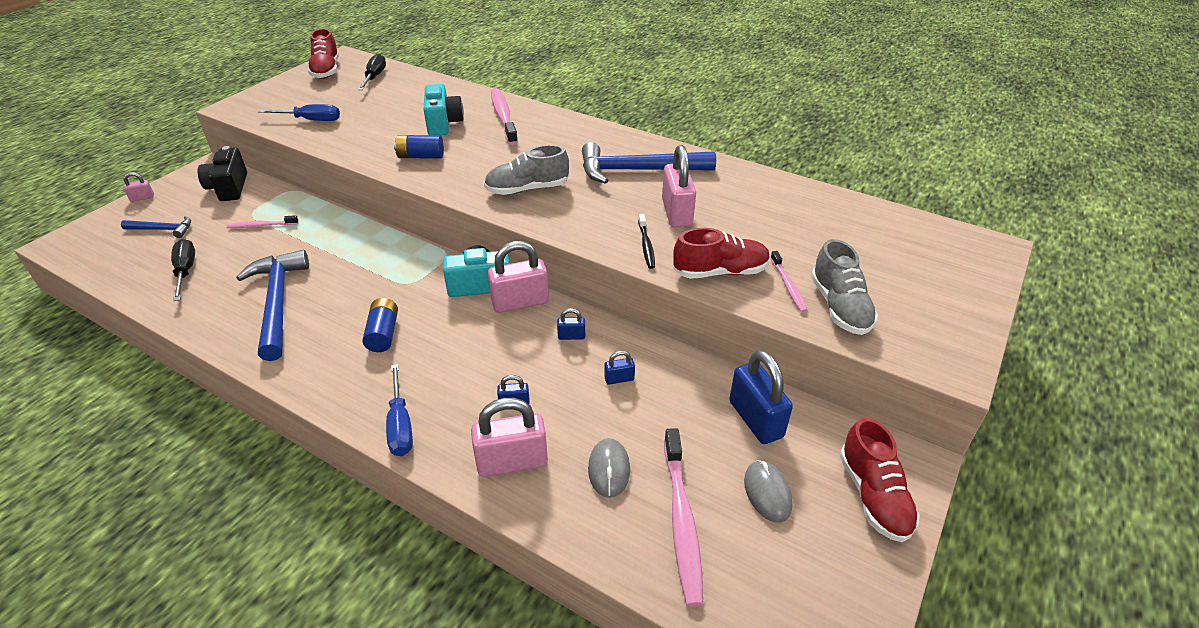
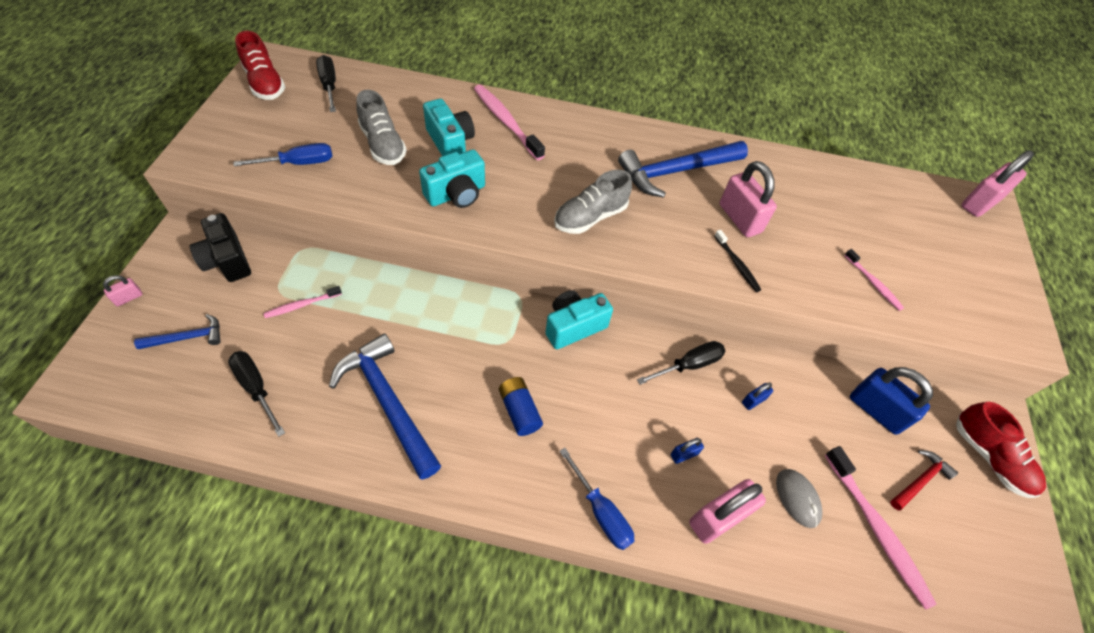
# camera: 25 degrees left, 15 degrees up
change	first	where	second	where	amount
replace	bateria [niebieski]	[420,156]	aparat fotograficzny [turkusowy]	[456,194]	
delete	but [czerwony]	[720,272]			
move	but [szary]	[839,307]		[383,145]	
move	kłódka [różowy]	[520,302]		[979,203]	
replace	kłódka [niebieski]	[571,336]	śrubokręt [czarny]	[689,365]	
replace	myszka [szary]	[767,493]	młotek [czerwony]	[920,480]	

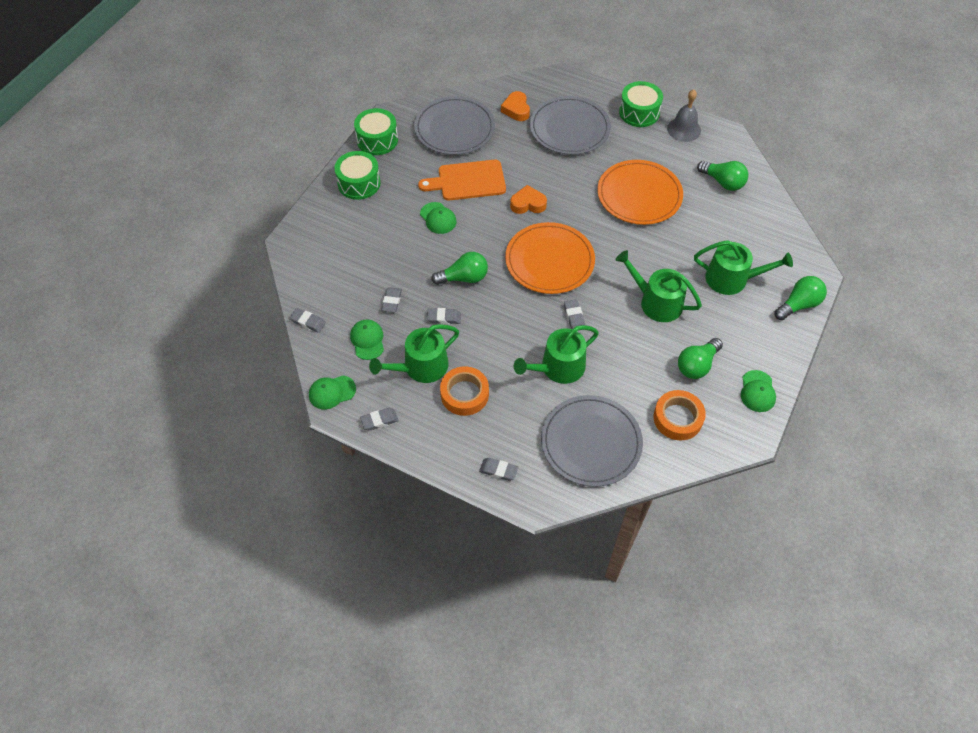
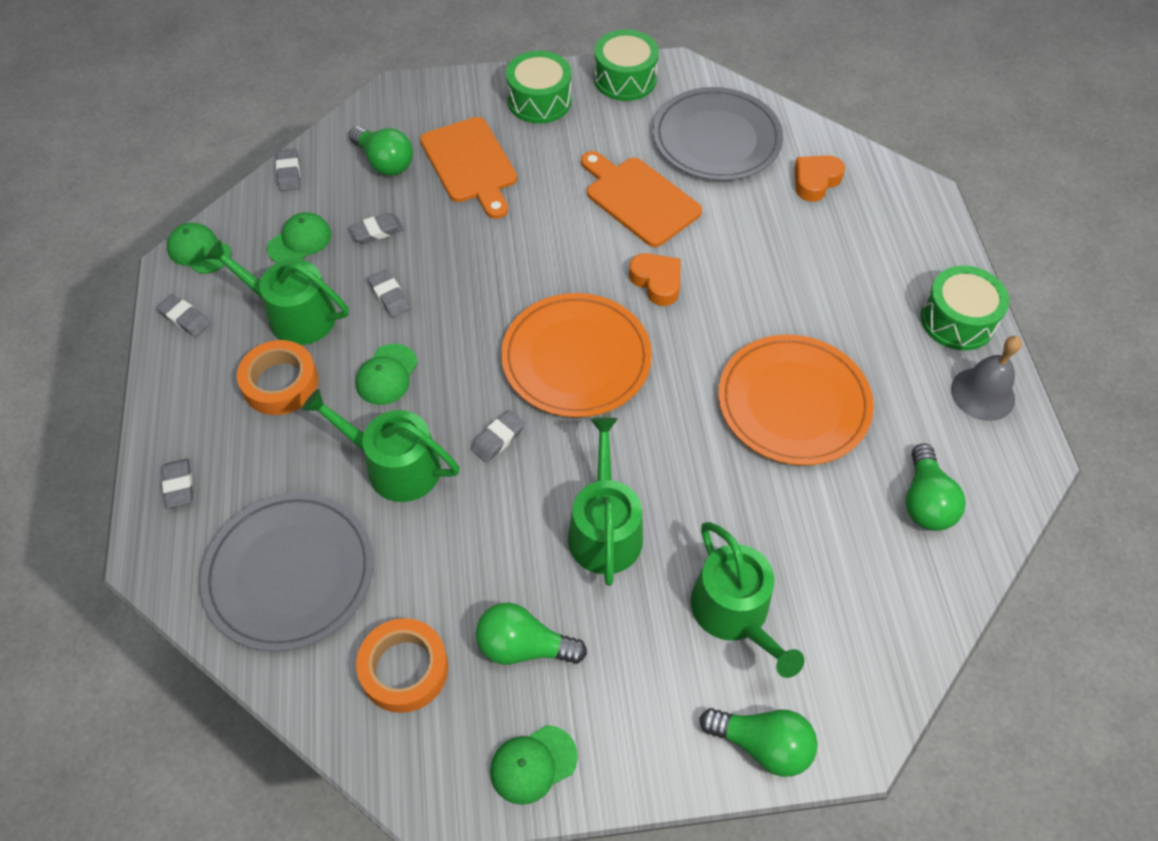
# camera: 55 degrees right, 0 degrees up
change	first	where	second	where	amount
delete	talerz [szary]	[569,128]			
move	czapka [zielony]	[438,218]		[387,375]	
move	żarówka [zielony]	[464,278]		[384,162]	
insert			deska do krojenia [pomarańczowy]	[470,164]	

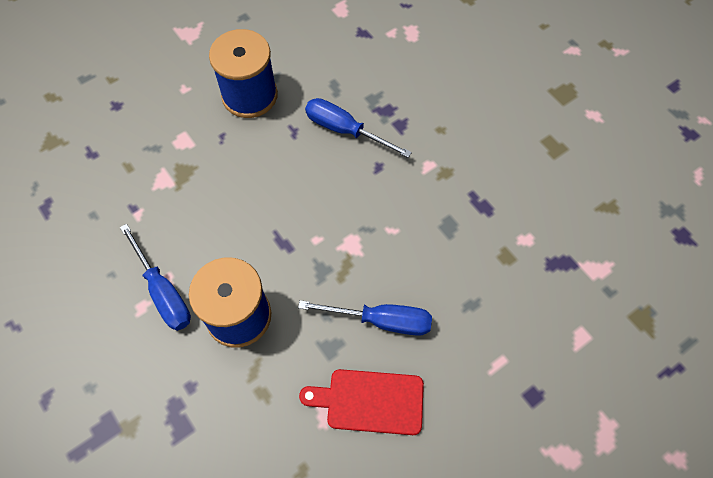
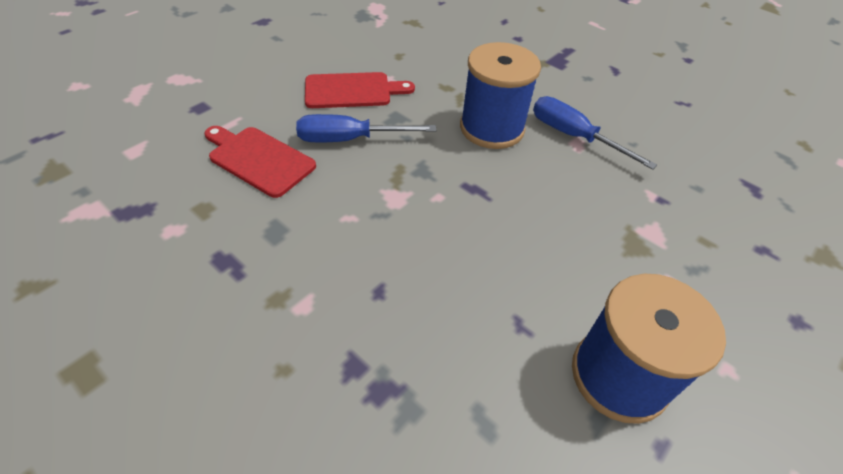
# camera: 165 degrees right, 15 degrees down
change	first	where	second	where	amount
delete	śrubokręt [niebieski]	[345,130]			
insert			deska do krojenia [czerwony]	[258,159]	

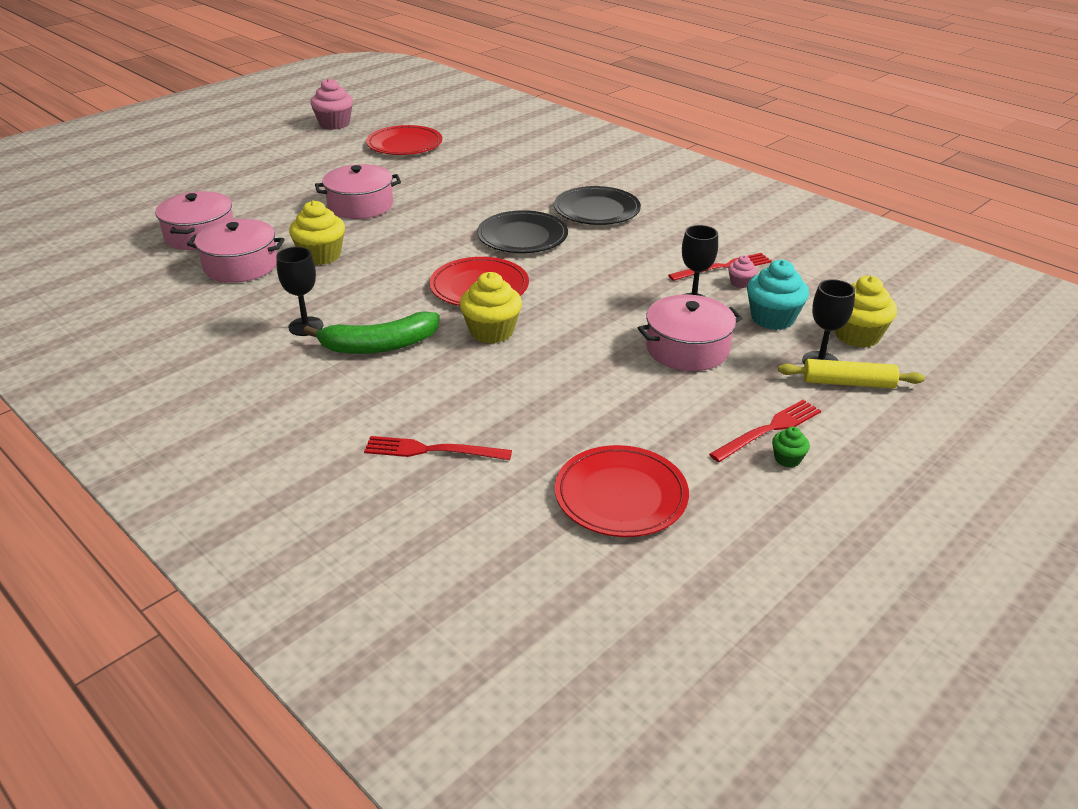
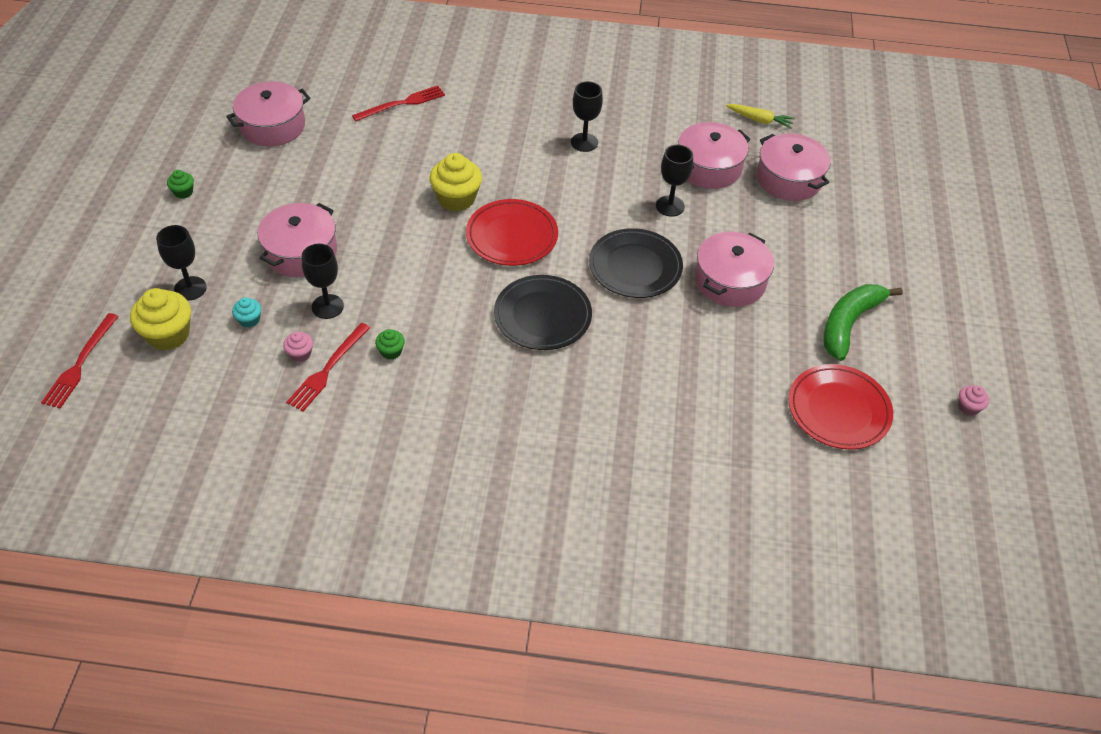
# camera: 140 degrees right, 15 degrees up
change	first	where	second	where	amount
resize	muffinka [różowy]	[334,124]		[968,407]	x0.50
move	talerz [czarny]	[597,210]		[635,267]	
replace	muffinka [żółty]	[321,256]	kielich [czarny]	[670,206]	
resize	muffinka [turkusowy]	[772,318]		[249,320]	x0.50
move	banan [zielony]	[379,345]		[849,324]	
delete	wałek do ciasta [żółty]	[848,383]			
move	widelec [czerwony]	[769,430]		[80,363]	
replace	talerz [czerwony]	[621,495]	garnek [różowy]	[272,126]	
insert			marchewka [żółty]	[759,120]	
insert			muffinka [zielony]	[391,351]	

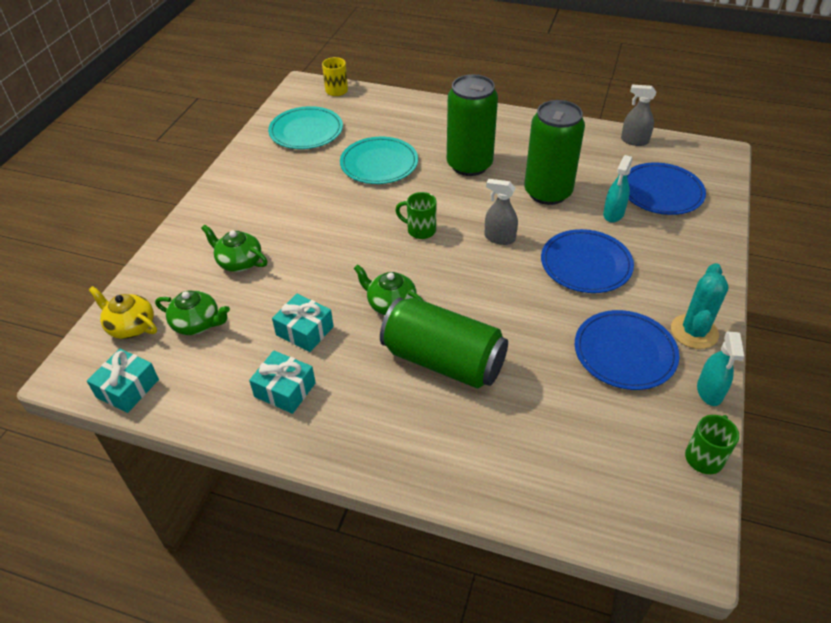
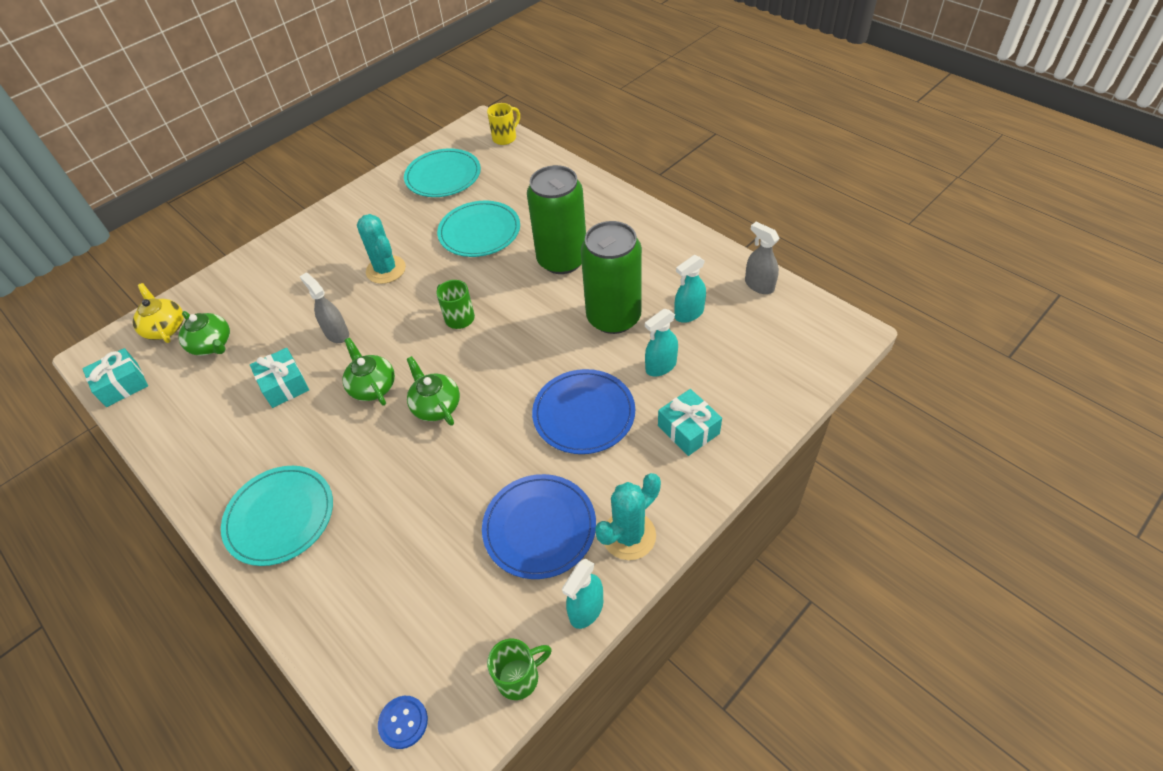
# camera: 30 degrees right, 5 degrees up
change	first	where	second	where	amount
delete	talerz [niebieski]	[661,192]			
move	spryskiwacz [szary]	[499,238]		[337,333]	
move	imbryk [zielony]	[239,262]		[436,406]	
delete	puszka [zielony]	[443,360]			
move	prezent [turkusowy]	[285,390]		[688,429]	
insert			kaktus [turkusowy]	[386,270]	
insert			spryskiwacz [turkusowy]	[689,313]	
insert			talerz [turkusowy]	[280,517]	
insert			guzik [niebieski]	[403,722]	

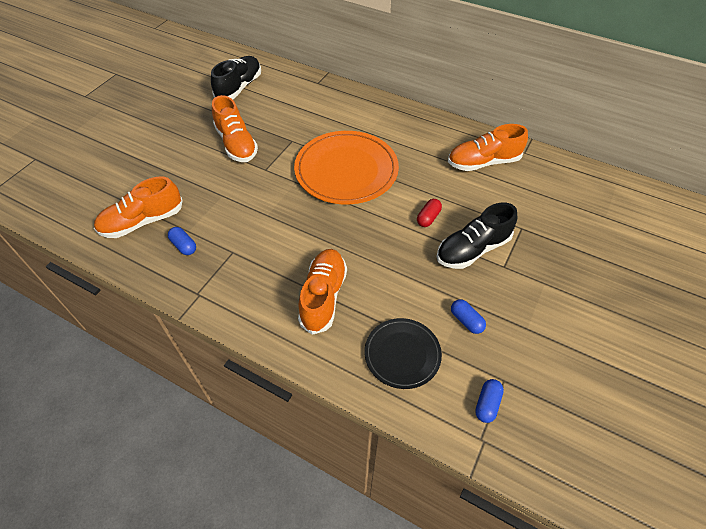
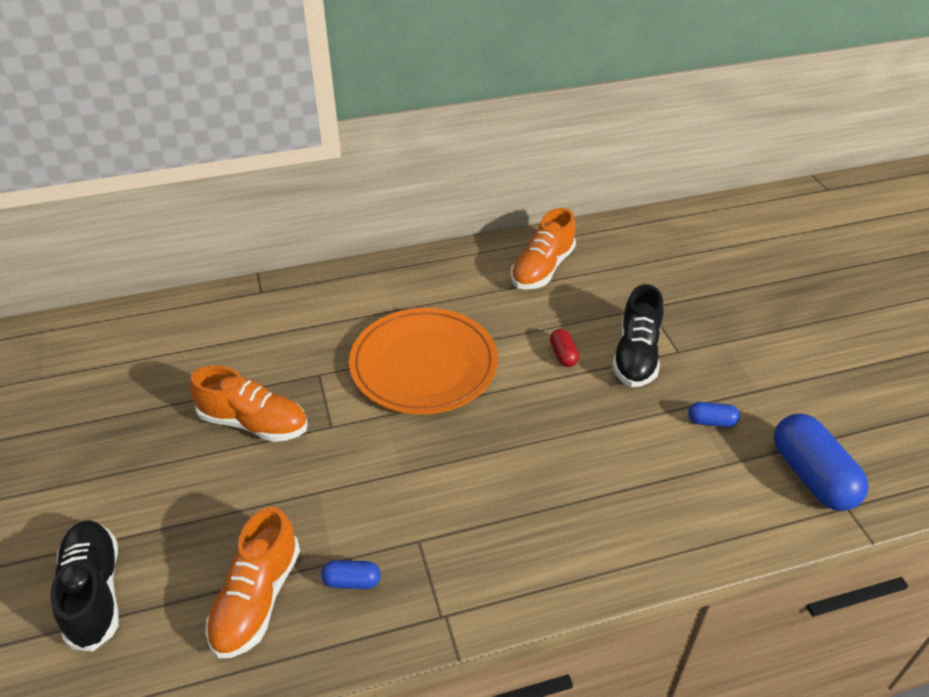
# camera: 45 degrees left, 10 degrees down
change	first	where	second	where	amount
move	but [czarny]	[239,87]		[94,592]	
delete	but [pomarańczowy]	[323,296]			
delete	talerz [czarny]	[402,354]			
resize	kapsułka [niebieski]	[487,404]		[812,476]	x2.09

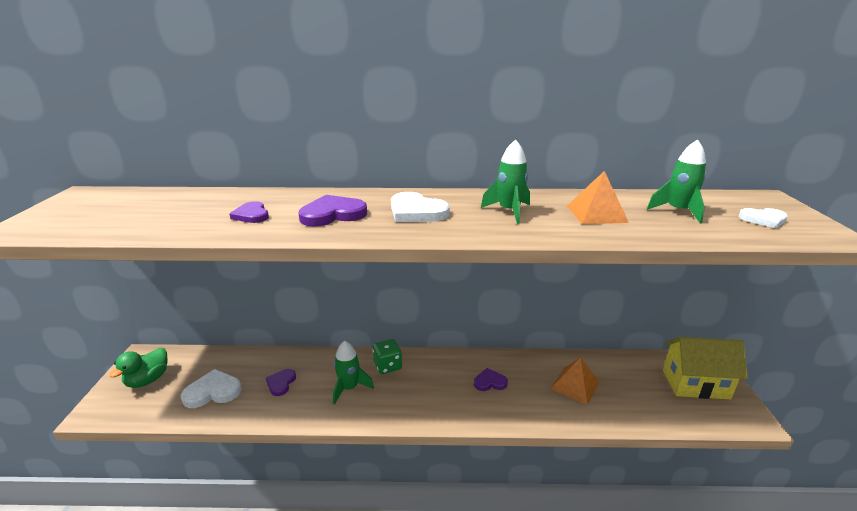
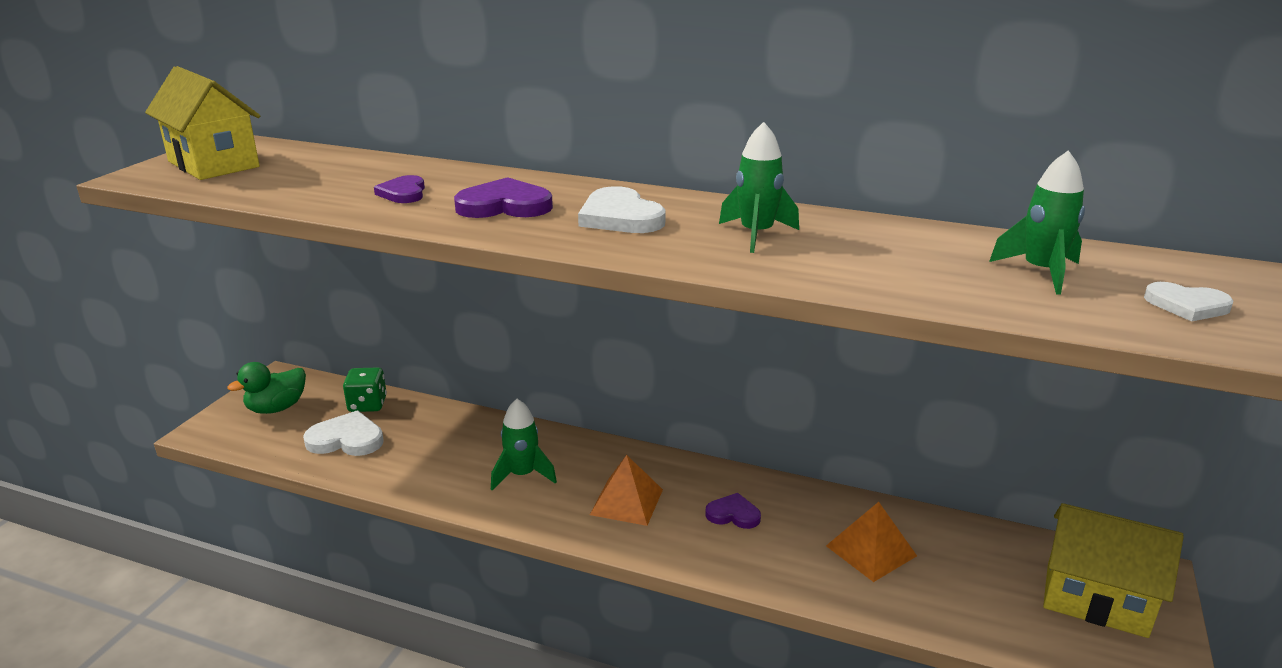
# camera: 20 degrees right, 0 degrees up
change	first	where	second	where	amount
move	piramida [pomarańczowy]	[596,214]		[627,502]	
move	kostka do gry [zielony]	[387,366]		[367,404]	
delete	serce [fioletowy]	[281,383]			
insert			domek [żółty]	[213,164]	

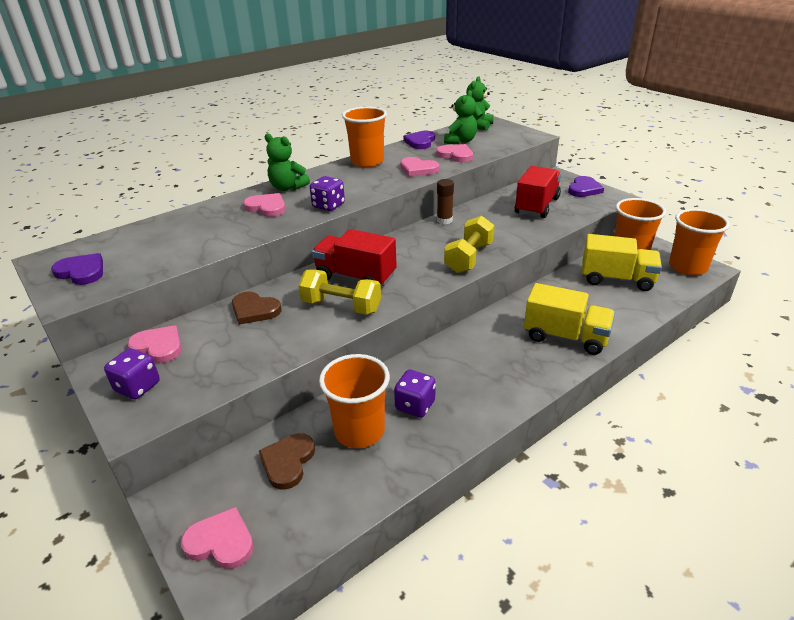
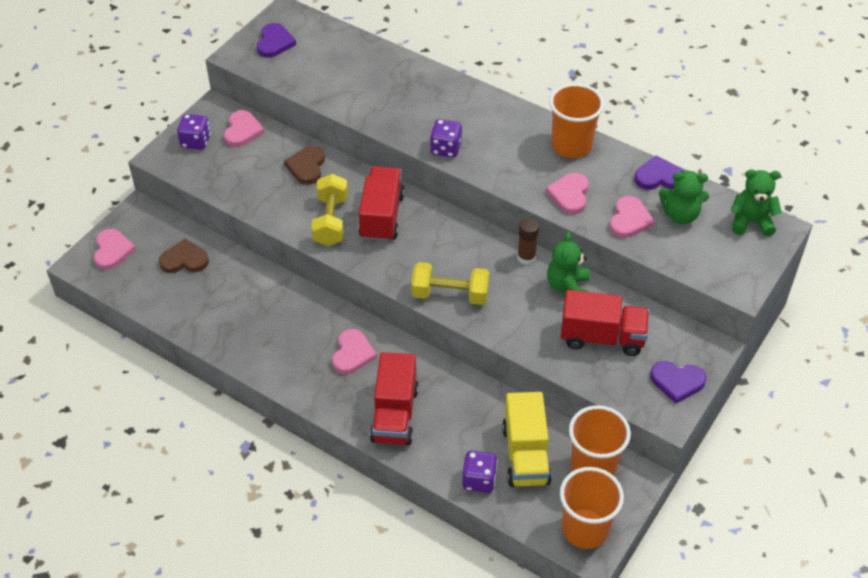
# camera: 70 degrees right, 15 degrees up
change	first	where	second	where	amount
move	miś [zielony]	[287,188]		[567,287]	
move	serce [różowy]	[267,207]		[352,354]	
recolor	ciężarówka [żółty]	[565,337]	ciężarówka [czerwony]	[394,414]	
delete	szklanka [pomarańczowy]	[359,431]			
move	kostka do gry [fioletowy]	[415,405]		[479,480]	

